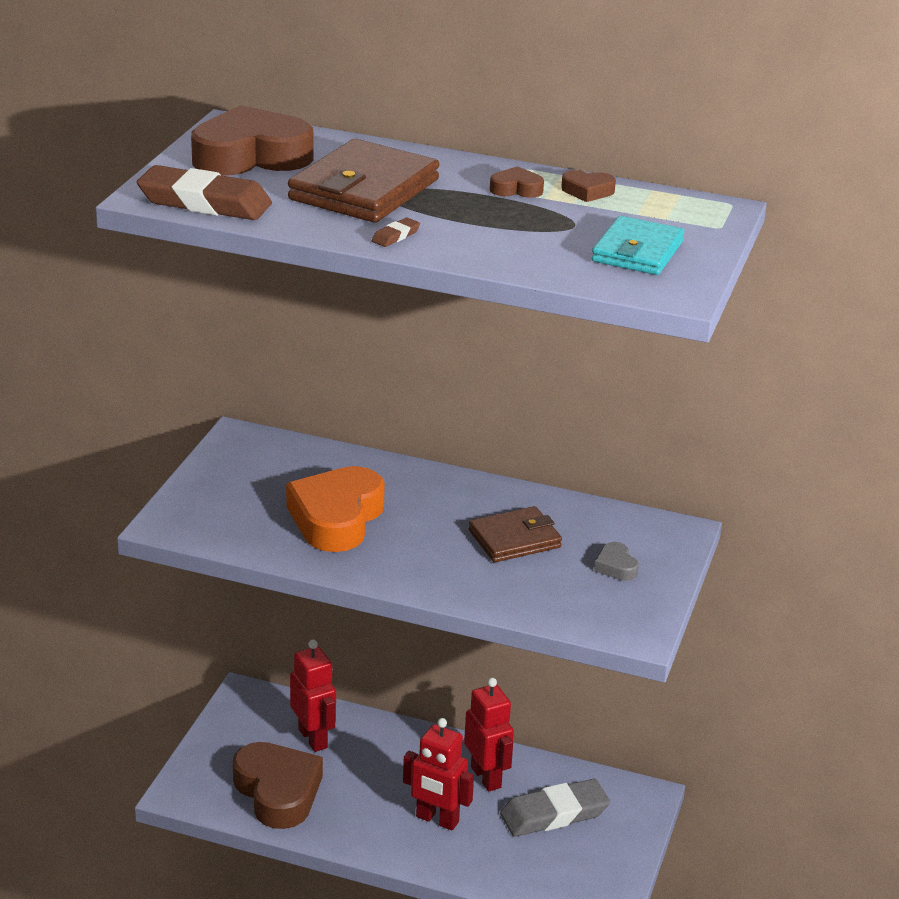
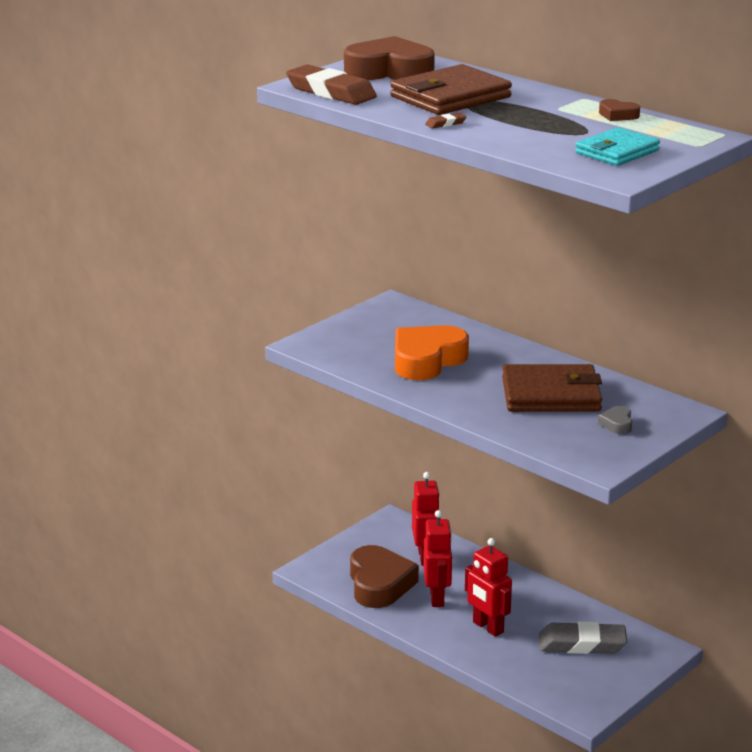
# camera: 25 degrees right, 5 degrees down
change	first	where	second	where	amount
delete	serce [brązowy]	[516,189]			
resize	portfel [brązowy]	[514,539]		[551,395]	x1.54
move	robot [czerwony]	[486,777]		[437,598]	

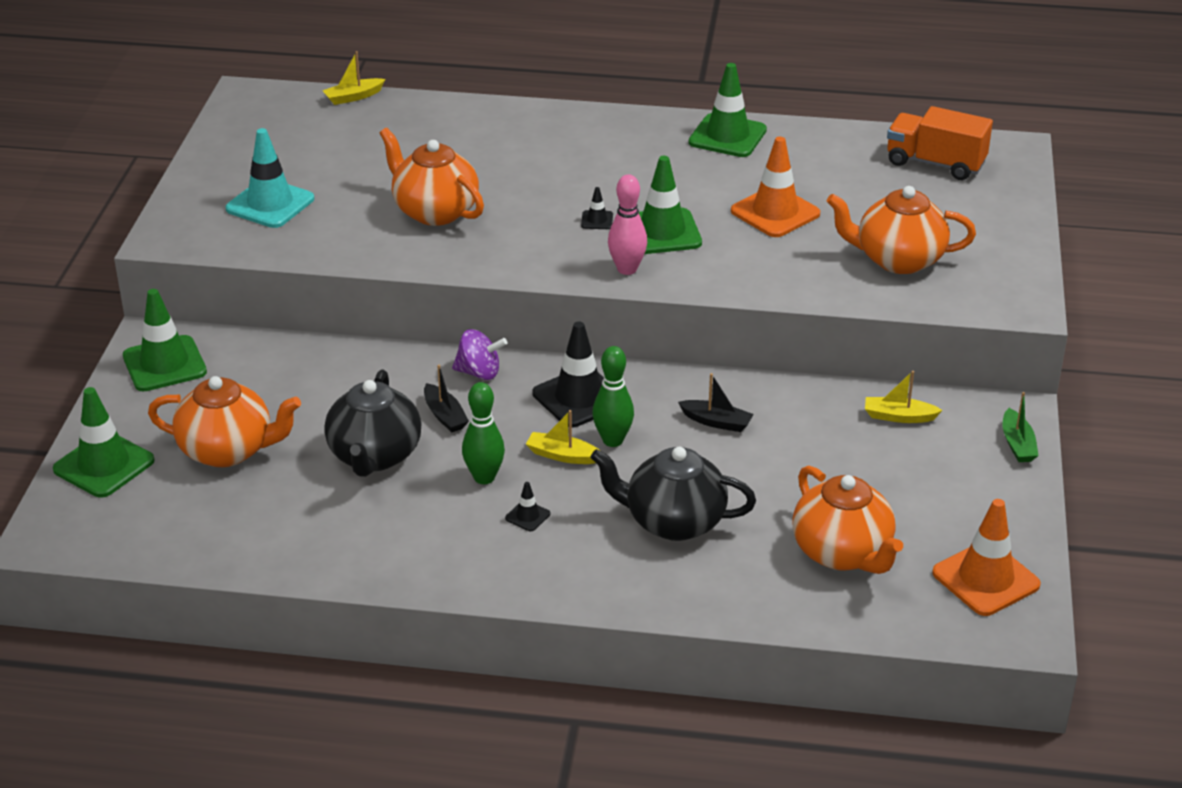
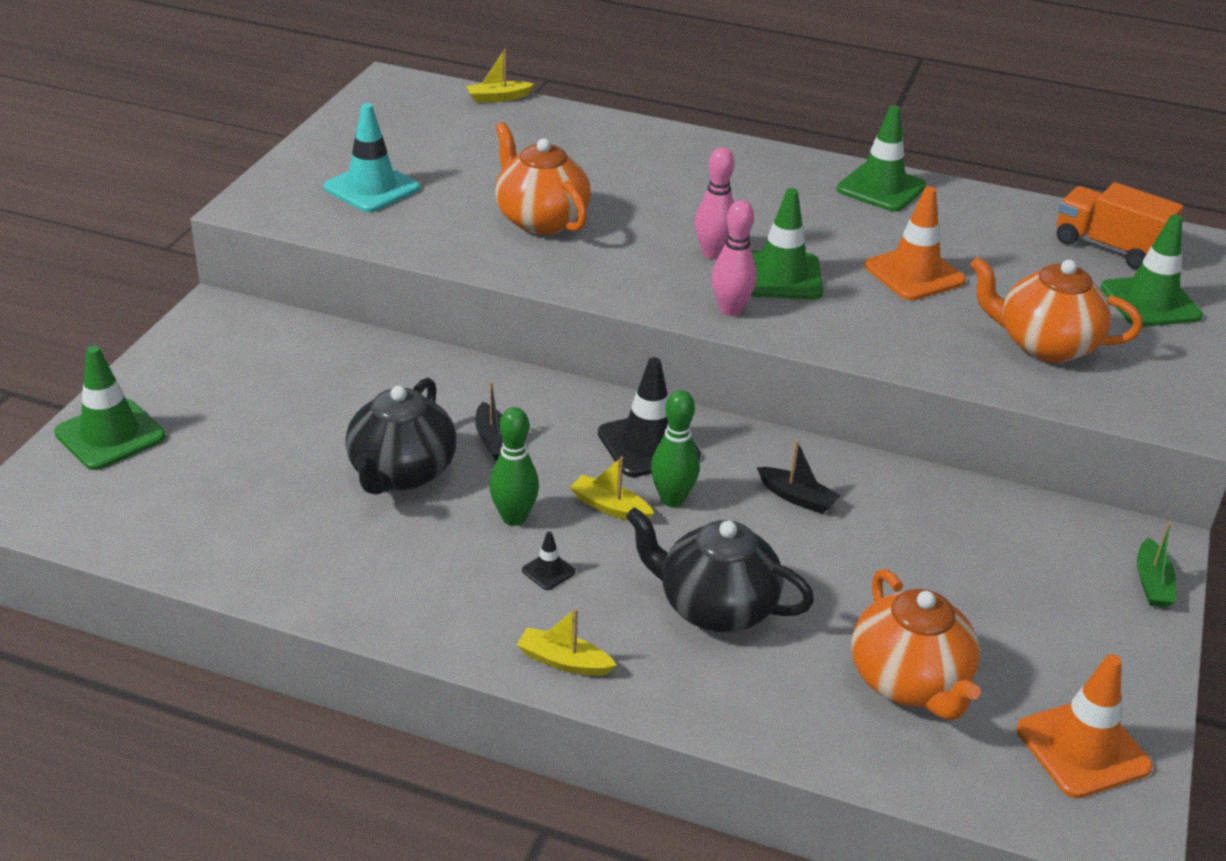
# camera: 10 degrees right, 0 degrees up
change	first	where	second	where	amount
replace	pachołek [czarny]	[597,220]	kręgiel [różowy]	[713,254]	
move	pachołek [zielony]	[164,364]		[1150,302]	
delete	bączek [fioletowy]	[479,373]			
move	łódka [żółty]	[899,416]		[564,661]	
delete	imbryk [pomarańczowy]	[228,450]			

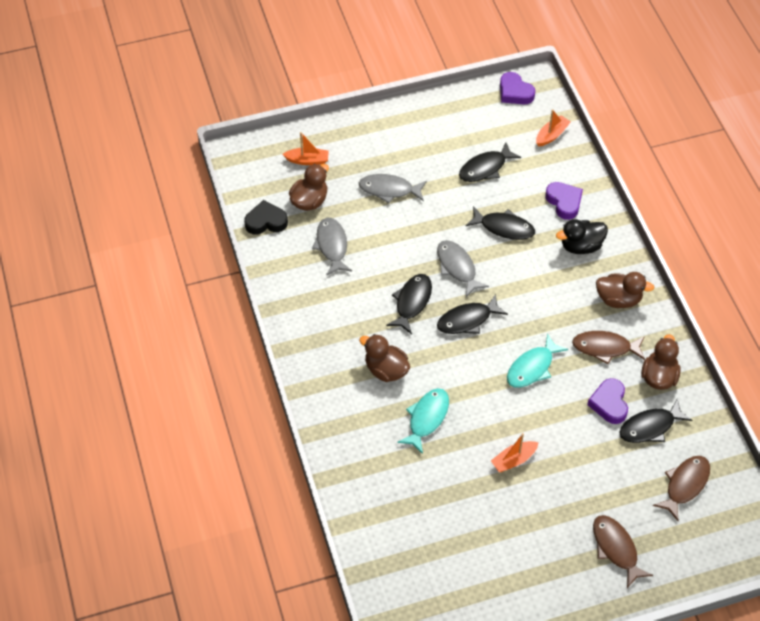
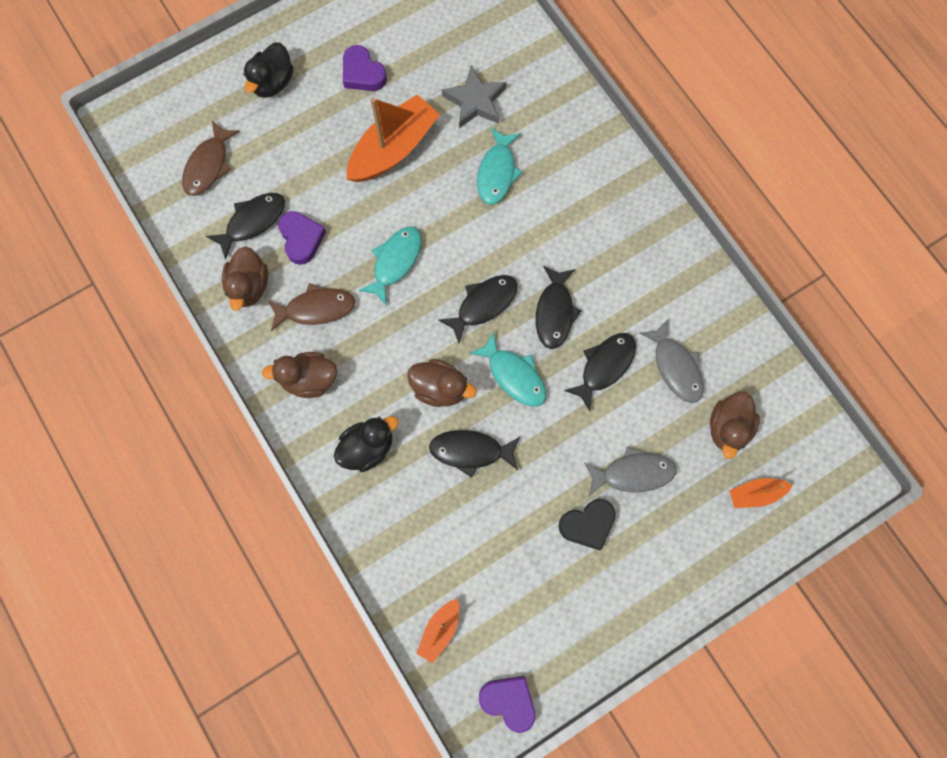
# camera: 165 degrees right, 20 degrees up
change	first	where	second	where	amount
move	ryba [czarny]	[485,168]		[604,366]	
move	serce [fioletowy]	[564,202]		[362,73]	
move	serce [czarny]	[266,221]		[587,524]	
recolor	ryba [szary]	[457,267]	ryba [turkusowy]	[514,375]	
move	kaczka [brązowy]	[386,370]		[440,388]	
resize	łódka [pomarańczowy]	[514,460]		[393,149]	x1.98
replace	ryba [brązowy]	[616,548]	kaczka [czarny]	[273,83]	
insert			gwiazda [szary]	[475,101]	

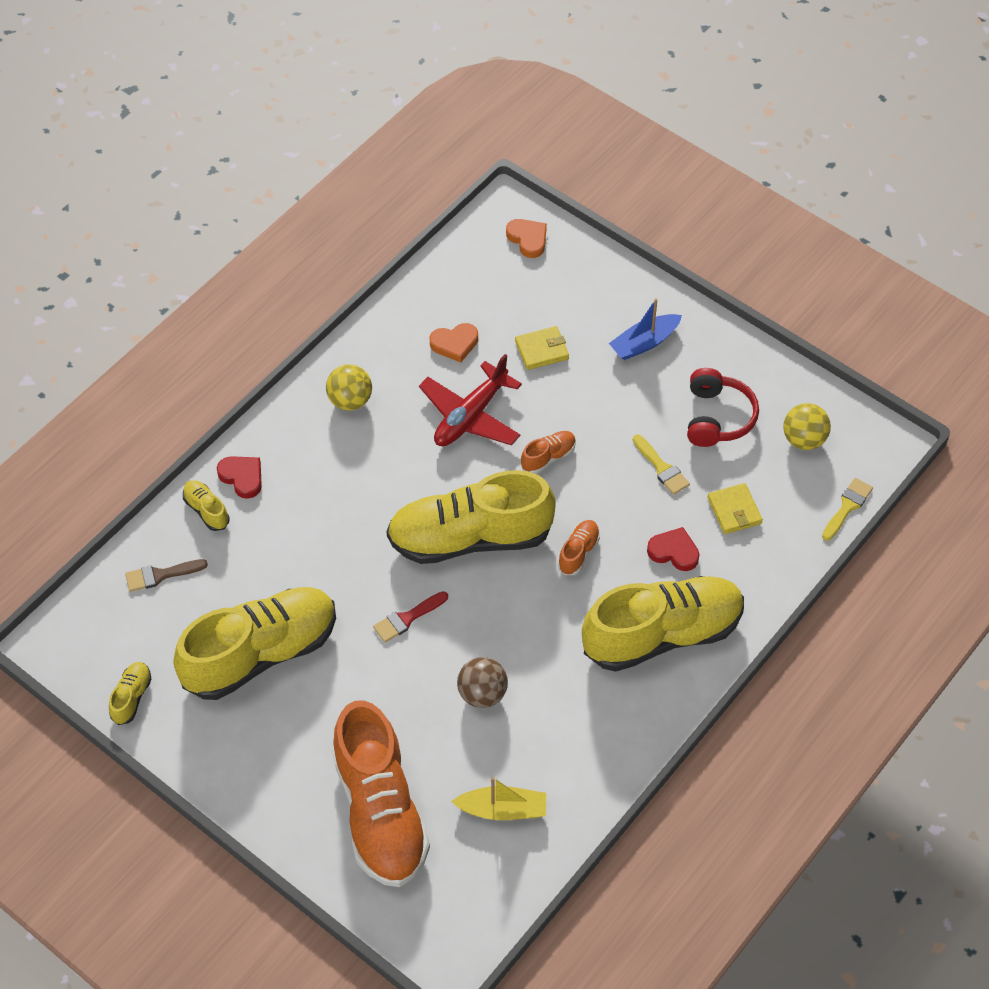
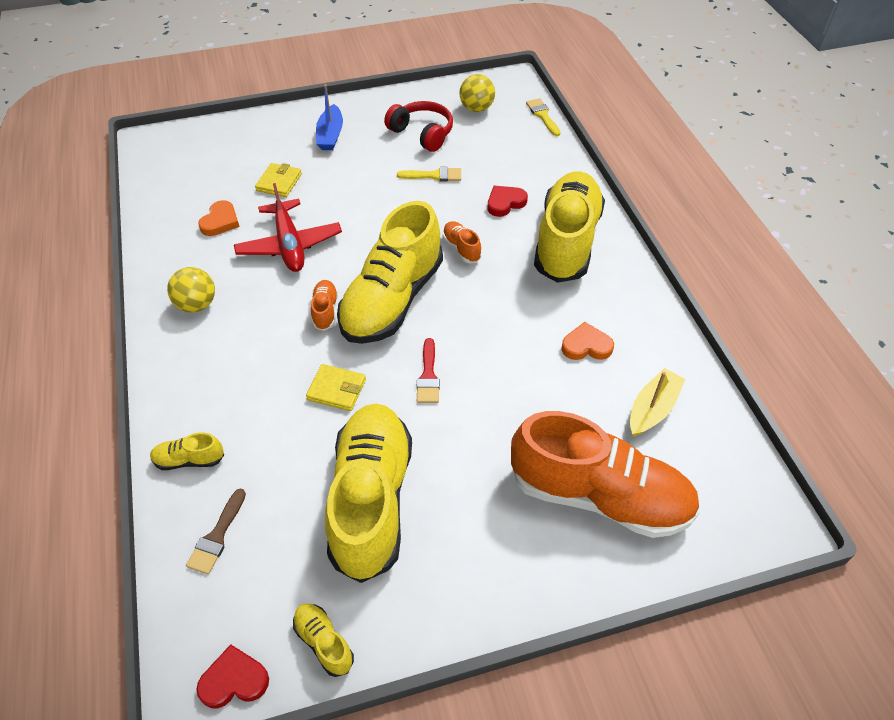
# camera: 55 degrees left, 5 degrees down
change	first	where	second	where	amount
move	serce [pomarańczowy]	[528,239]		[586,346]	
move	but [pomarańczowy]	[548,457]		[325,311]	
move	serce [czerwony]	[242,477]		[234,680]	
move	portfel [żółty]	[734,510]		[336,389]	
delete	piłka [brązowy]	[482,694]			

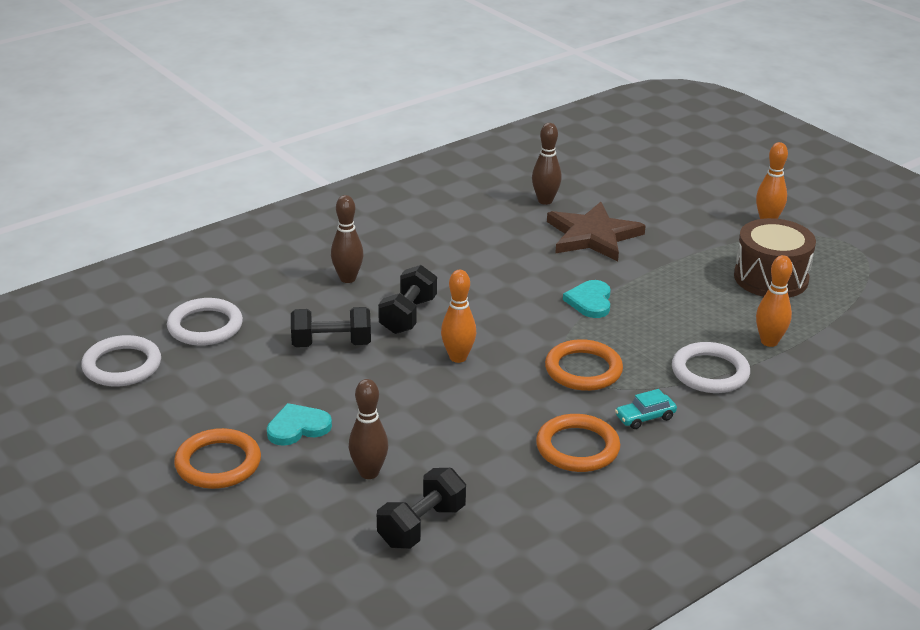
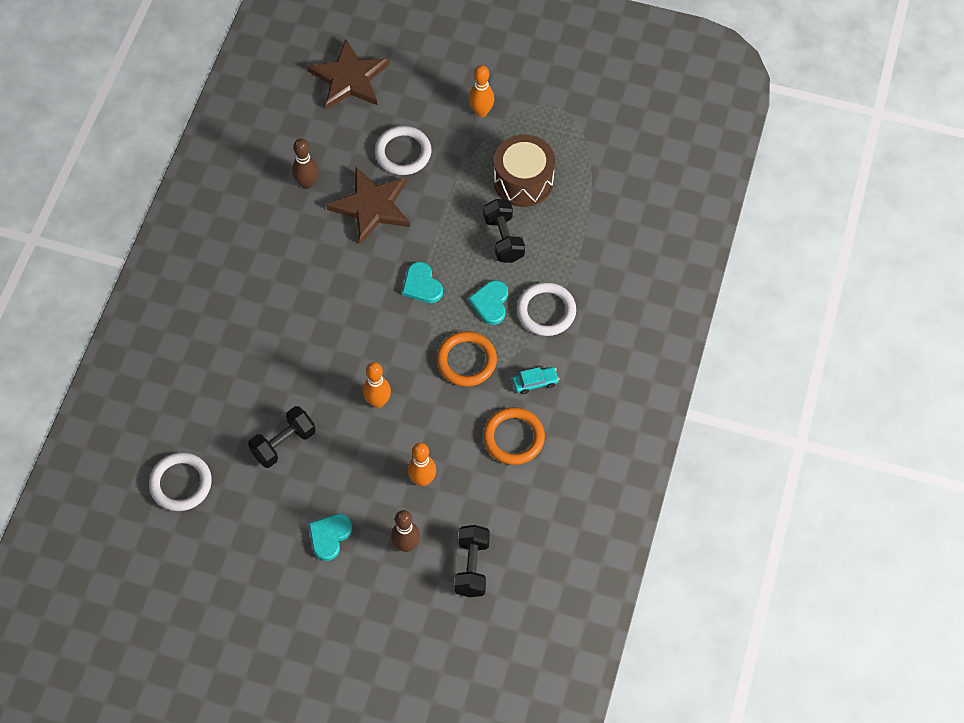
# camera: 35 degrees left, 30 degrees up
change	first	where	second	where	amount
delete	kręgiel [brązowy]	[348,278]			
move	kręgiel [pomarańczowy]	[769,342]		[422,480]	
move	hantel [czarny]	[408,315]		[503,239]	
move	pierścień [biały]	[122,365]		[403,153]	
rotate	samochód [turkusowy]	[645,417]		[535,382]	135 degrees counterclockwise
delete	pierścień [pomarańczowy]	[218,463]			
insert			gwiazda [brązowy]	[349,78]	
insert			serce [turkusowy]	[490,303]	

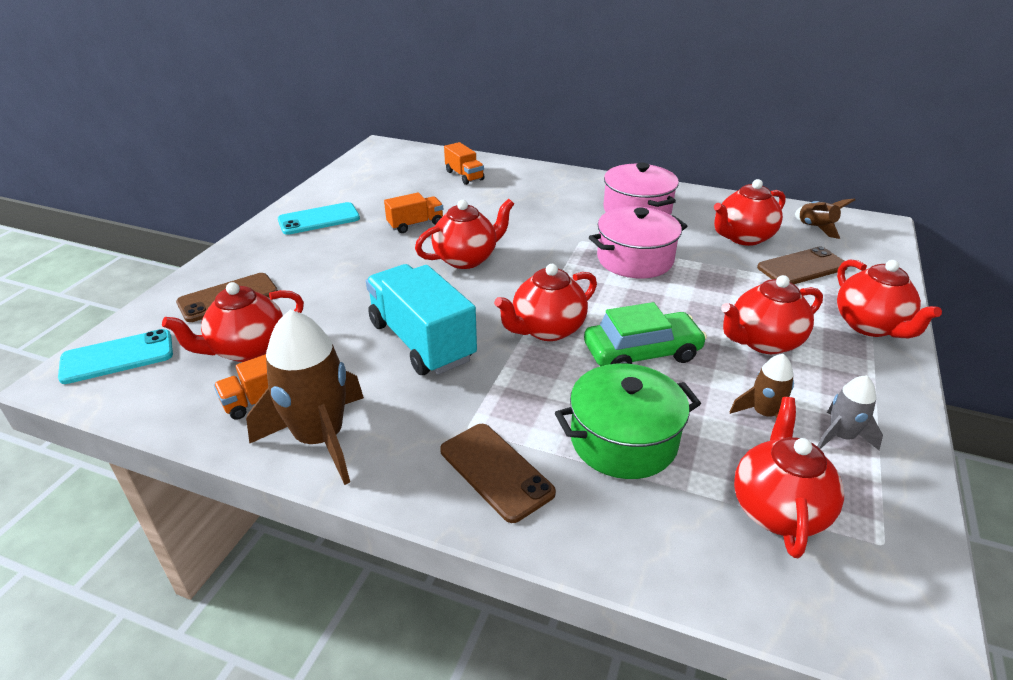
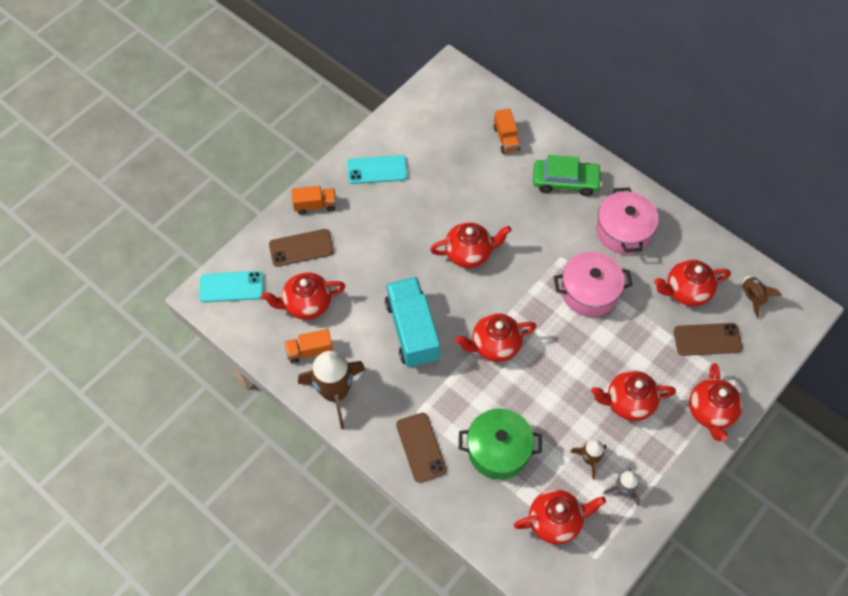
# camera: 20 degrees right, 25 degrees up
change	first	where	second	where	amount
move	ciężarówka [pomarańczowy]	[415,224]		[315,205]	
move	samochód [zielony]	[642,352]		[565,181]	
rotate	imbryk [czerwony]	[778,509]		[555,521]	45 degrees clockwise

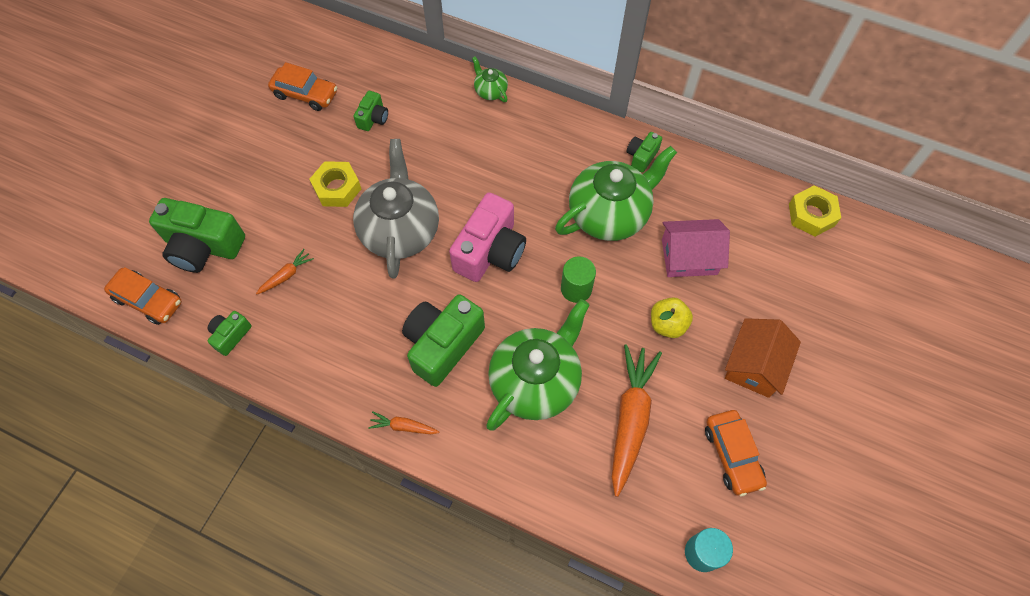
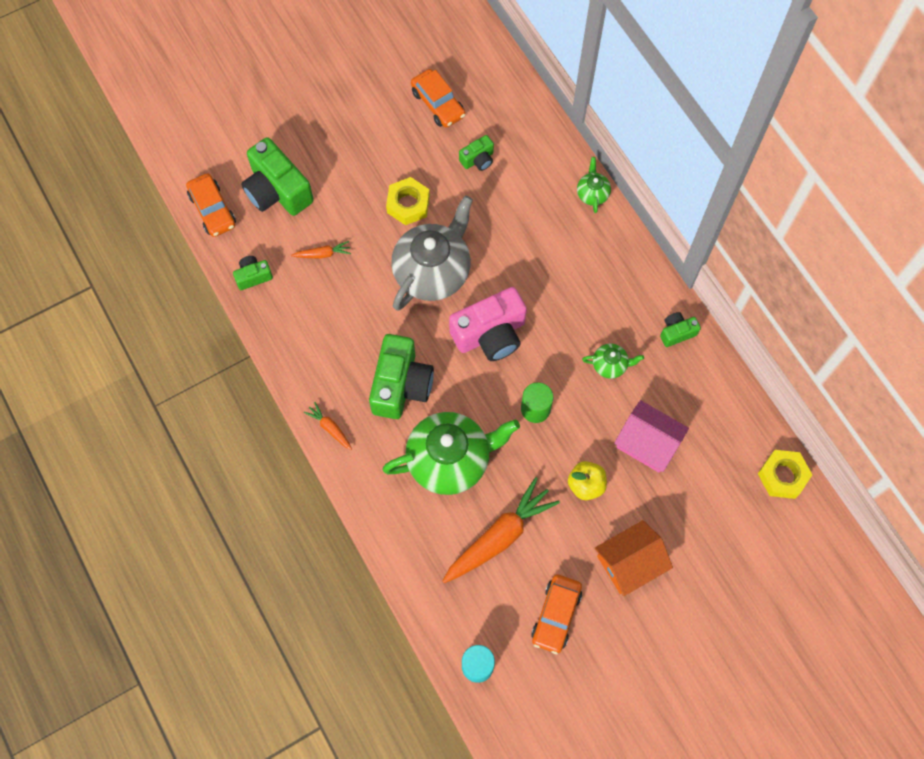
# camera: 35 degrees right, 5 degrees up
change	first	where	second	where	amount
resize	imbryk [zielony]	[609,214]		[610,365]	x0.45
rotate	aparat fotograficzny [zielony]	[442,344]		[401,385]	120 degrees clockwise

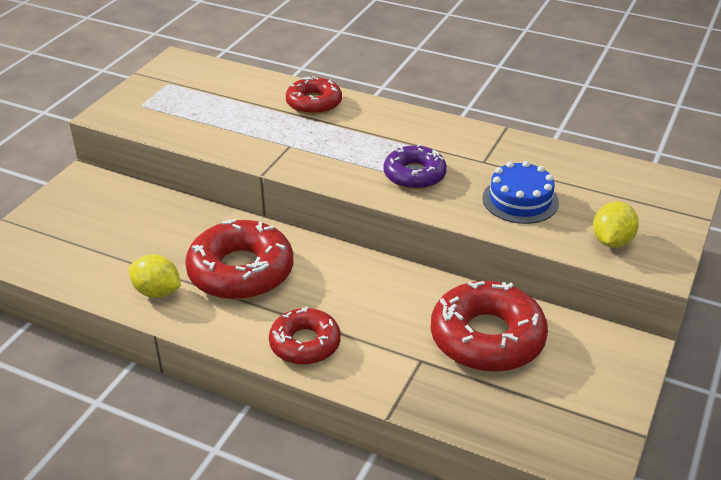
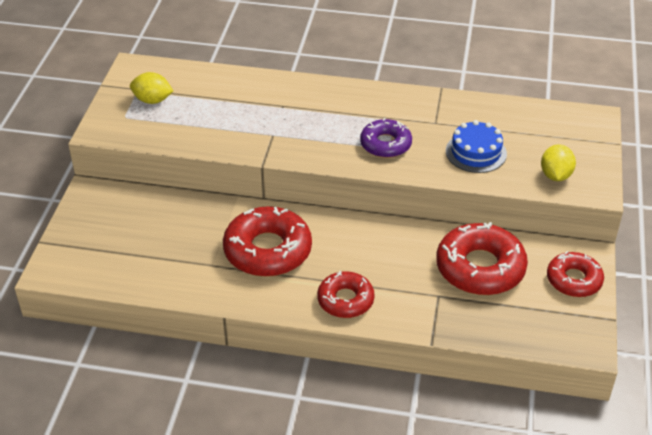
# camera: 15 degrees left, 5 degrees up
change	first	where	second	where	amount
move	donut [czerwony]	[314,103]		[574,280]	
move	cytryna [żółty]	[157,292]		[152,100]	

